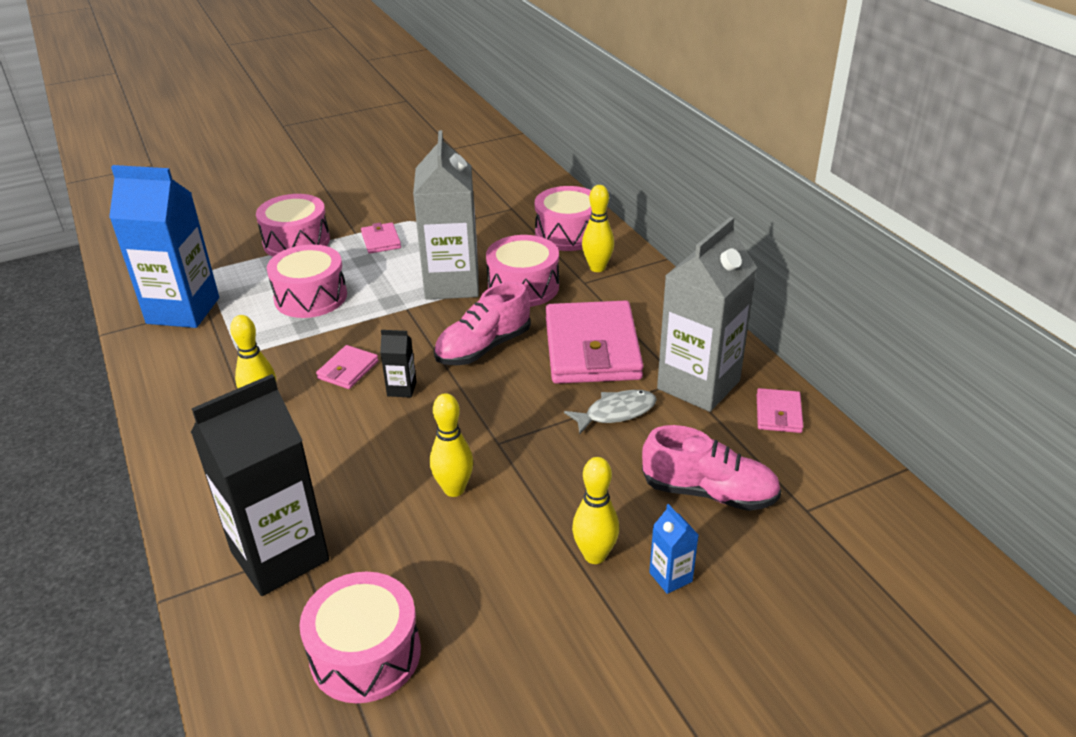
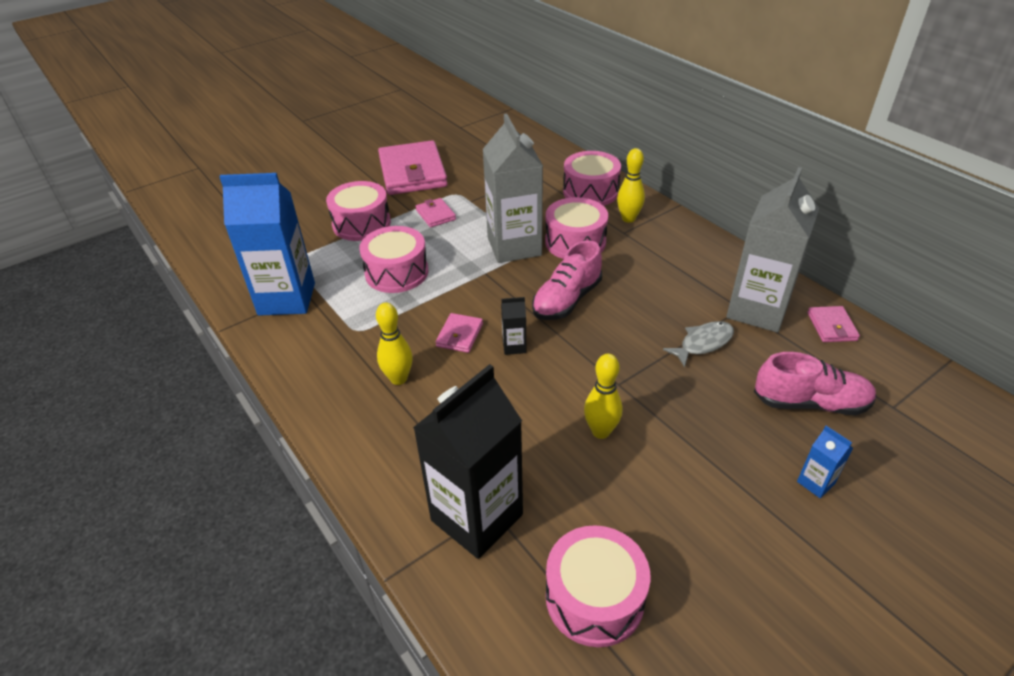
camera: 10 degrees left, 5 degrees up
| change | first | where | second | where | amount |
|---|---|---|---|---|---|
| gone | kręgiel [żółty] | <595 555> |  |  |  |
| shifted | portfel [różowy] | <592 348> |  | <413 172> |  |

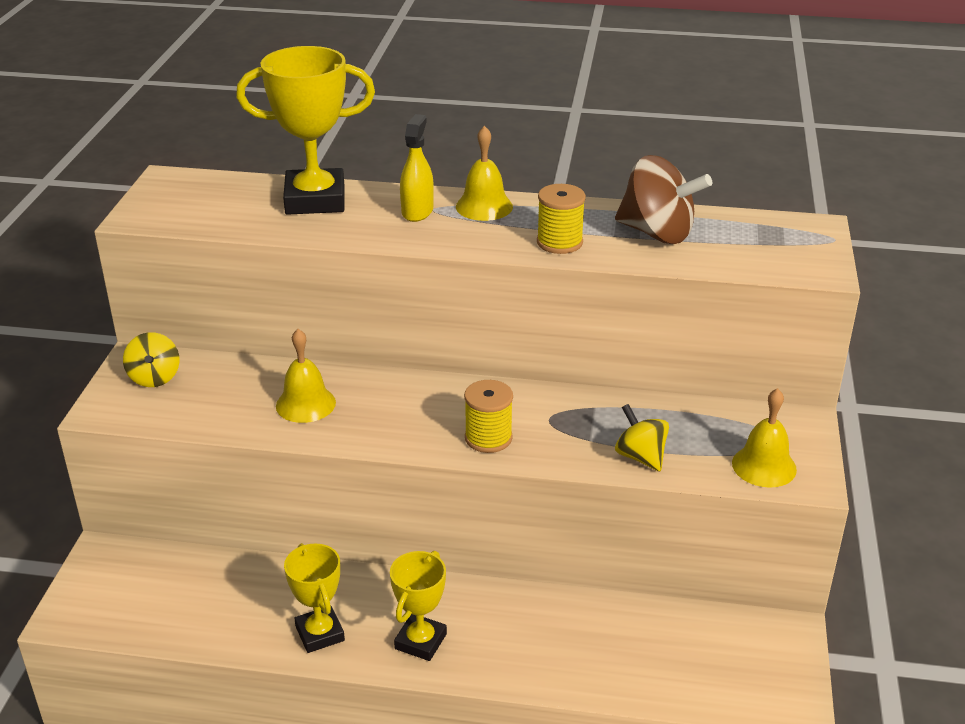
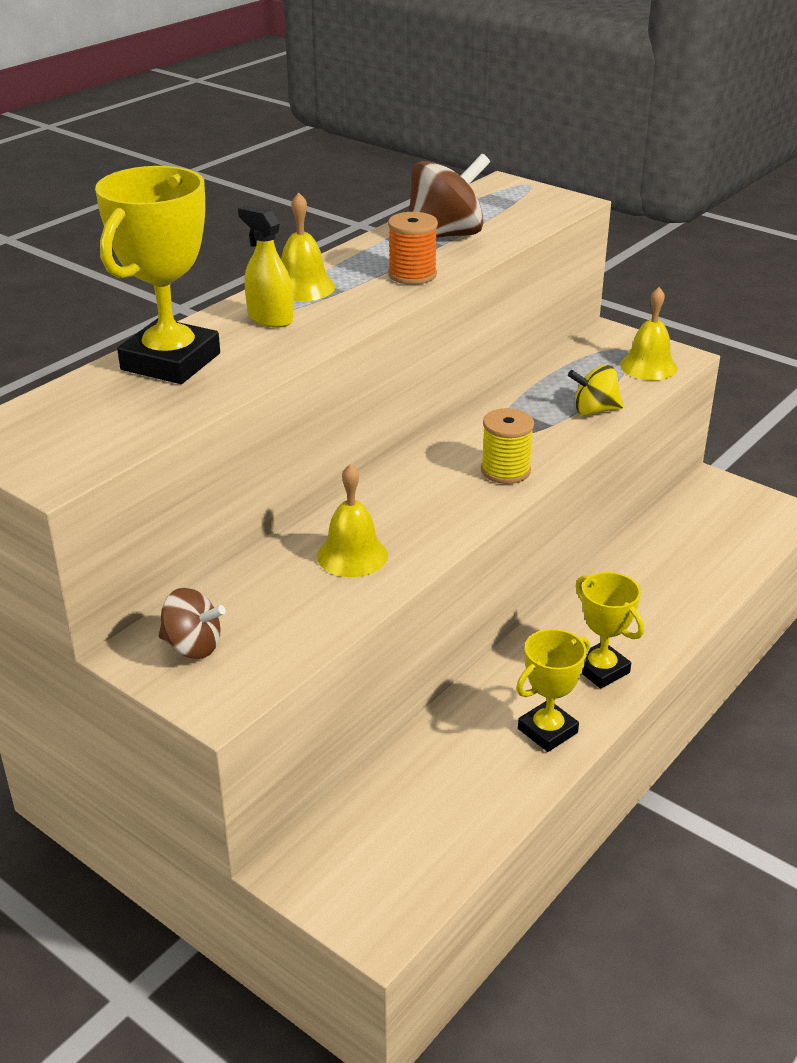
camera: 60 degrees left, 0 degrees up
| change | first | where | second | where | amount |
|---|---|---|---|---|---|
| repainted | bączek [żółty] | <154 377> | bączek [brązowy] | <193 646> |  |
| repainted | szpulka [żółty] | <559 242> | szpulka [pomarańczowy] | <412 275> |  |
| rotated | puchar [żółty] | <320 633> |  | <547 730> | 45 degrees counterclockwise |

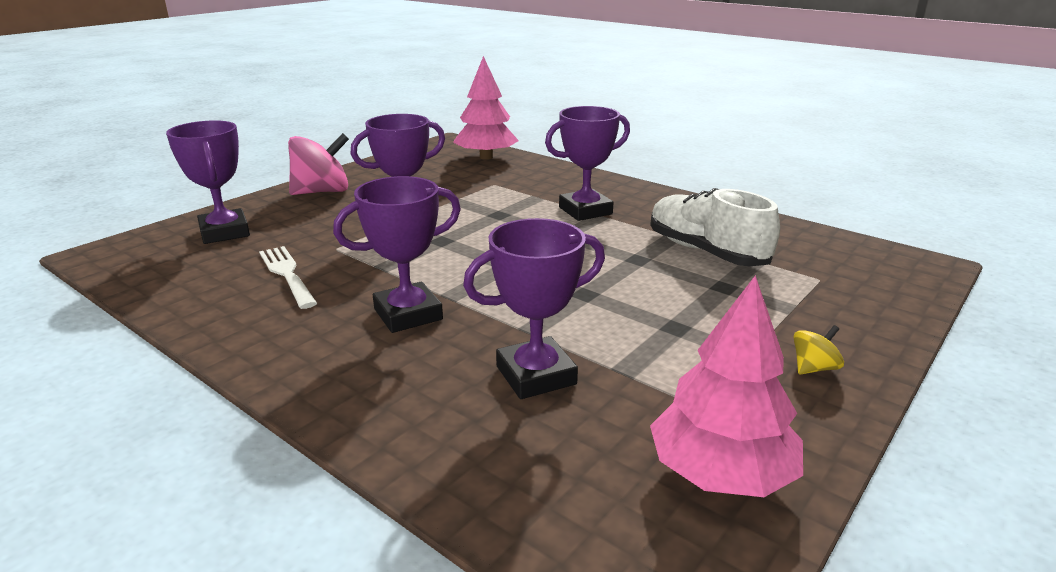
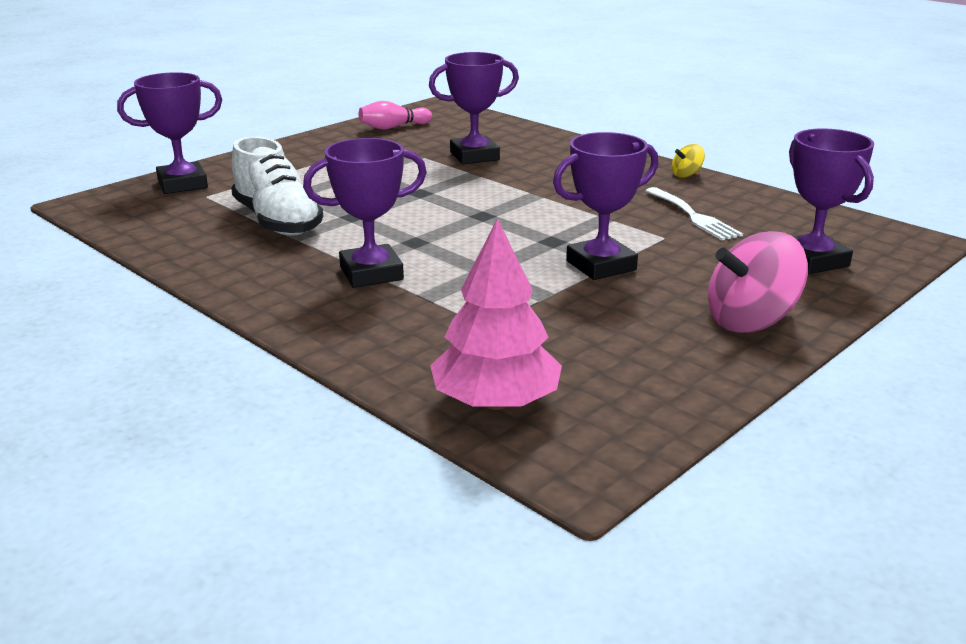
camera: 175 degrees left, 0 degrees up
| change | first | where | second | where | amount |
|---|---|---|---|---|---|
| shifted | puchar [fioletowy] | <408 314> |  | <182 184> |  |
| shifted | bączek [żółty] | <813 368> |  | <686 175> |  |
| swapped | drzewko [różowy] | <720 473> | kręgiel [różowy] | <393 127> |  |

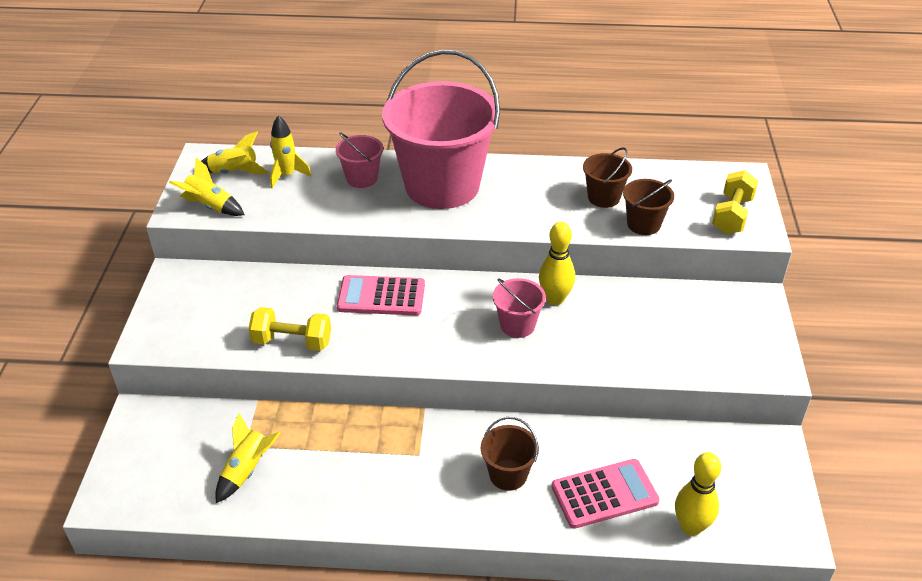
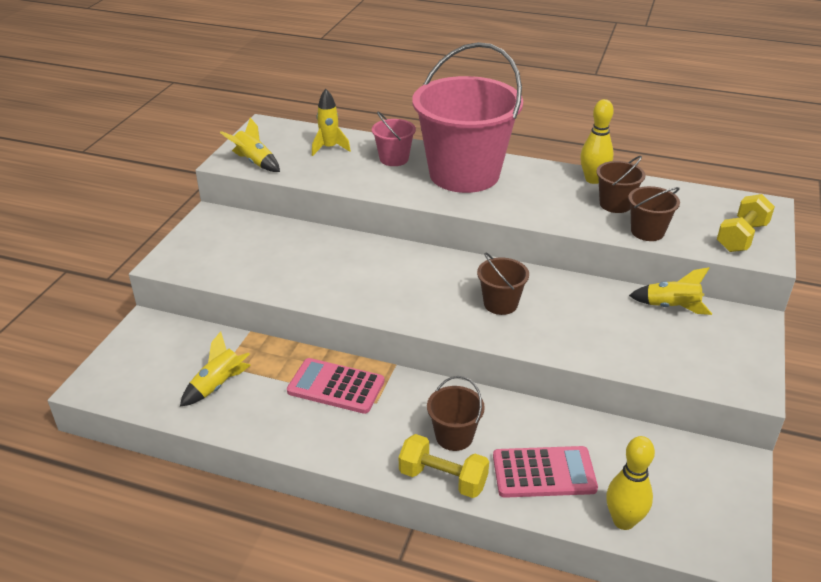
camera: 15 degrees right, 5 degrees down
| change | first | where | second | where | amount |
|---|---|---|---|---|---|
| shifted | rakieta [żółty] | <234 172> |  | <671 307> |  |
| shifted | hantel [żółty] | <292 341> |  | <443 479> |  |
| shifted | kalkulator [różowy] | <381 296> |  | <336 386> |  |
| shifted | kręgiel [żółty] | <555 299> |  | <593 179> |  |
| repainted | wiadro [różowy] | <517 325> | wiadro [brązowy] | <500 304> |  |

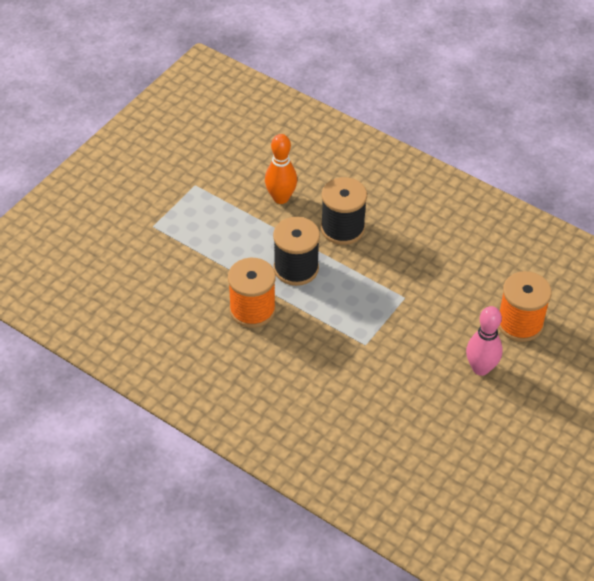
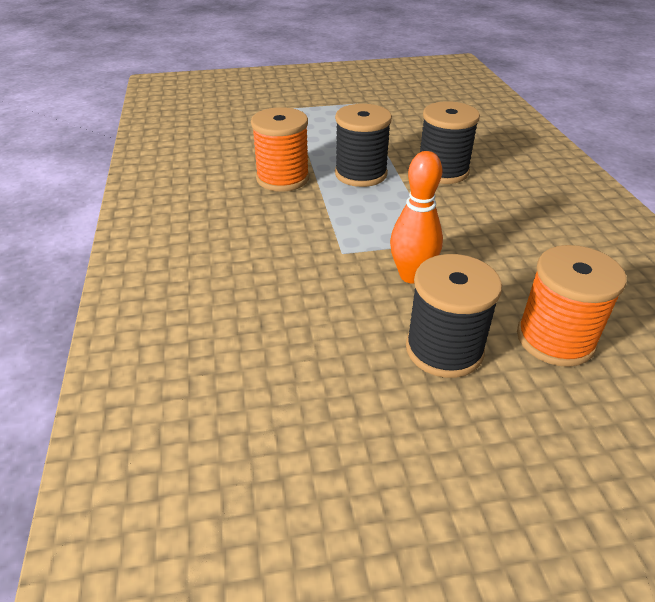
camera: 45 degrees right, 10 degrees down
| change | first | where | second | where | amount |
|---|---|---|---|---|---|
| shifted | kręgiel [pomarańczowy] | <281 198> |  | <412 276> |  |
| swapped | kręgiel [różowy] | <481 368> | szpulka [czarny] | <444 349> |  |

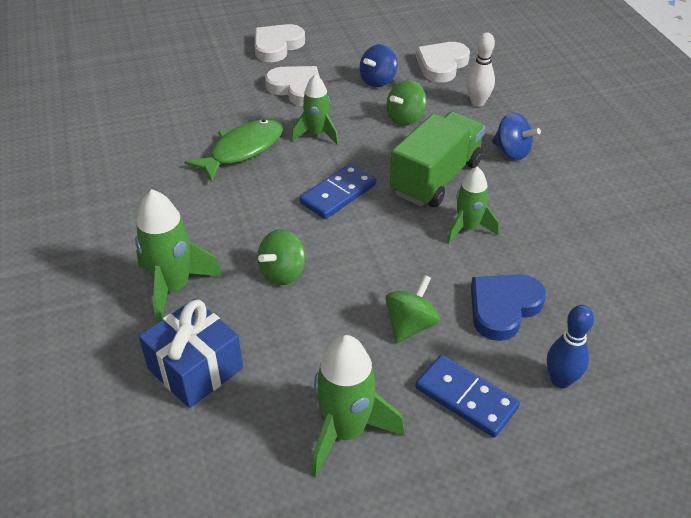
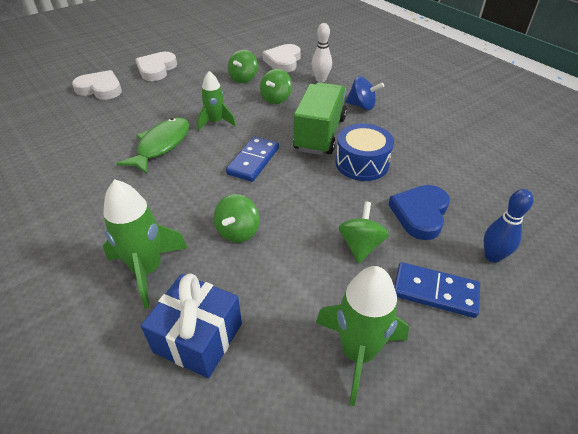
camera: 20 degrees left, 0 degrees up
| change | first | where | second | where | amount |
|---|---|---|---|---|---|
| shifted | serce [biały] | <297 89> |  | <100 89> |  |
| swapped | rakieta [zielony] | <468 228> | bęben [niebieski] | <362 163> |  |
| repainted | bączek [niebieski] | <378 81> | bączek [zielony] | <243 78> |  |

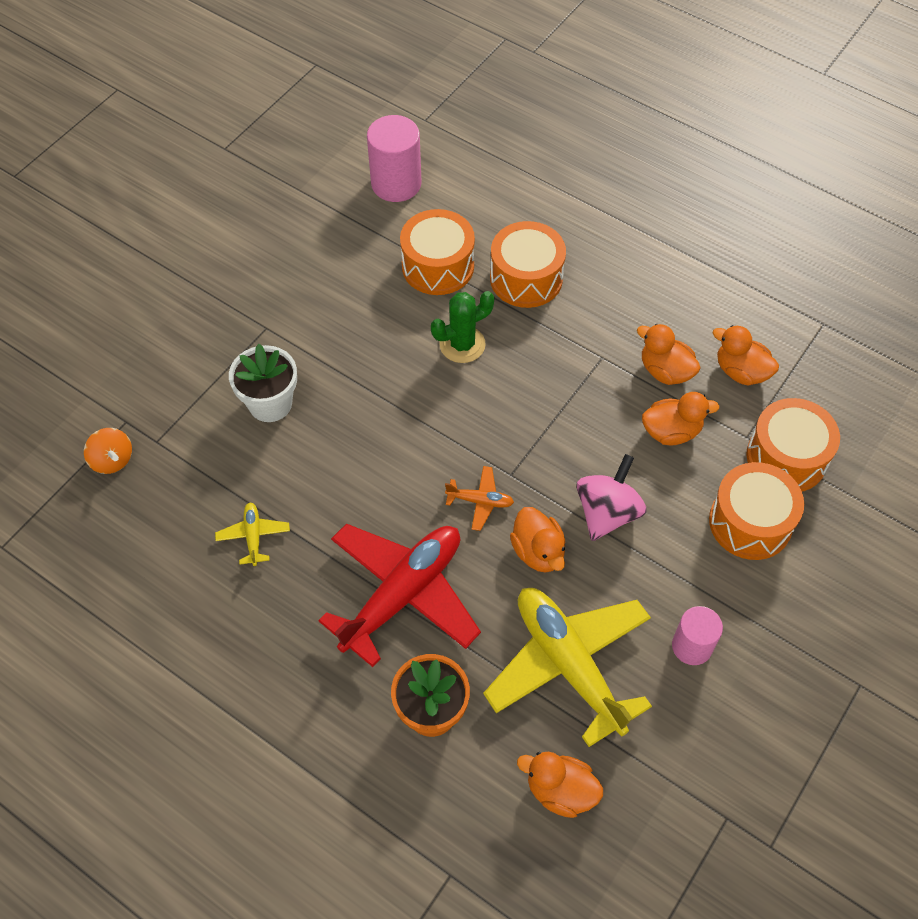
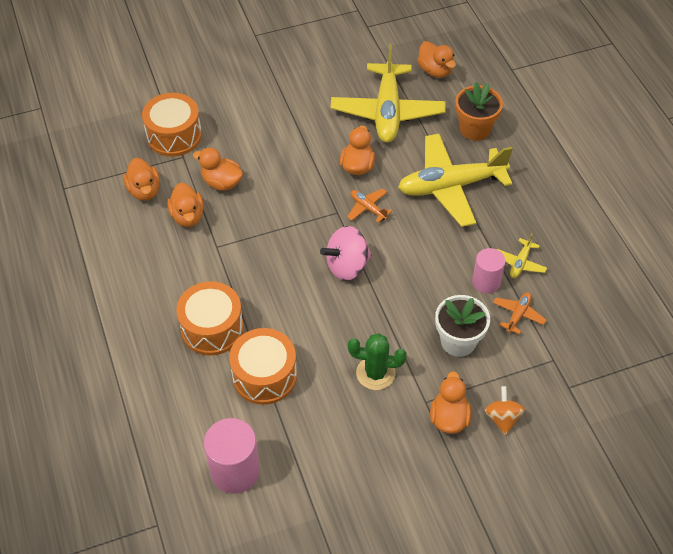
camera: 145 degrees left, 5 degrees down
| change | first | where | second | where | amount |
|---|---|---|---|---|---|
| gone | bęben [pomarańczowy] | <750 522> |  |  |  |
| new |  |  | kaczka [pomarańczowy] | <449 418> |  |
| new |  |  | samolot [pomarańczowy] | <518 315> |  |
| shifted | bączek [pomarańczowy] | <112 460> |  | <502 418> |  |
| shifted | kaktus [zielony] | <462 344> |  | <375 373> |  |
| shifted | bączek [różowy] | <607 512> |  | <347 266> |  |
| shifted | walec [różowy] | <692 646> |  | <486 282> |  |
| repainted | samolot [czerwony] | <402 595> | samolot [żółty] | <451 186> |  |

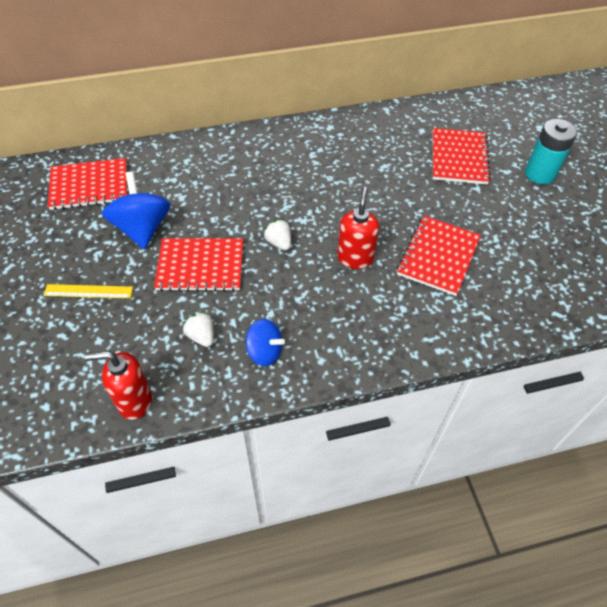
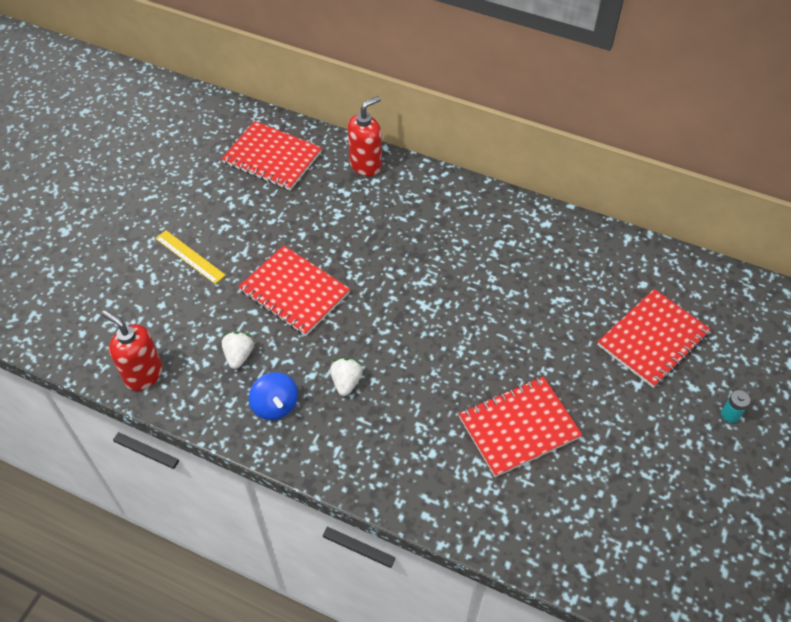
camera: 40 degrees right, 0 degrees up
| change | first | where | second | where | amount |
|---|---|---|---|---|---|
| gone | bączek [niebieski] | <142 228> |  |  |  |
| shifted | truskawka [biały] | <279 242> |  | <346 382> |  |
| shifted | dozownik mydła [czerwony] | <355 258> |  | <366 165> |  |
| scaled | bateria [turkusowy] | <540 174> |  | <730 414> | x0.45 |

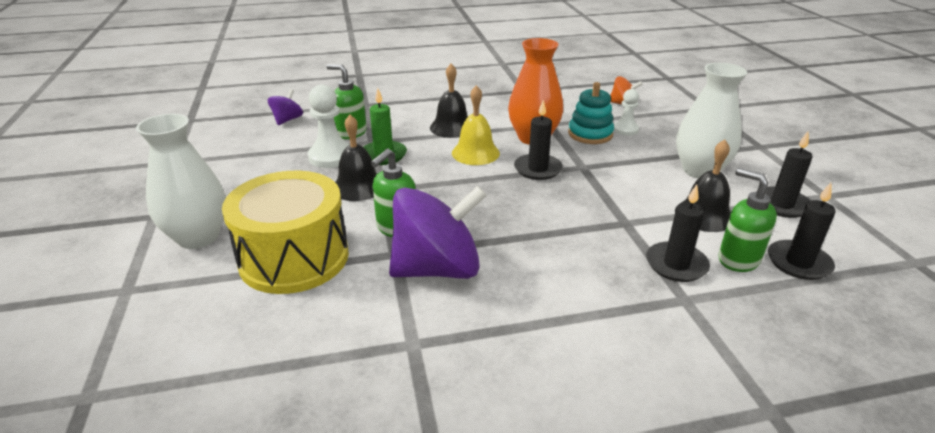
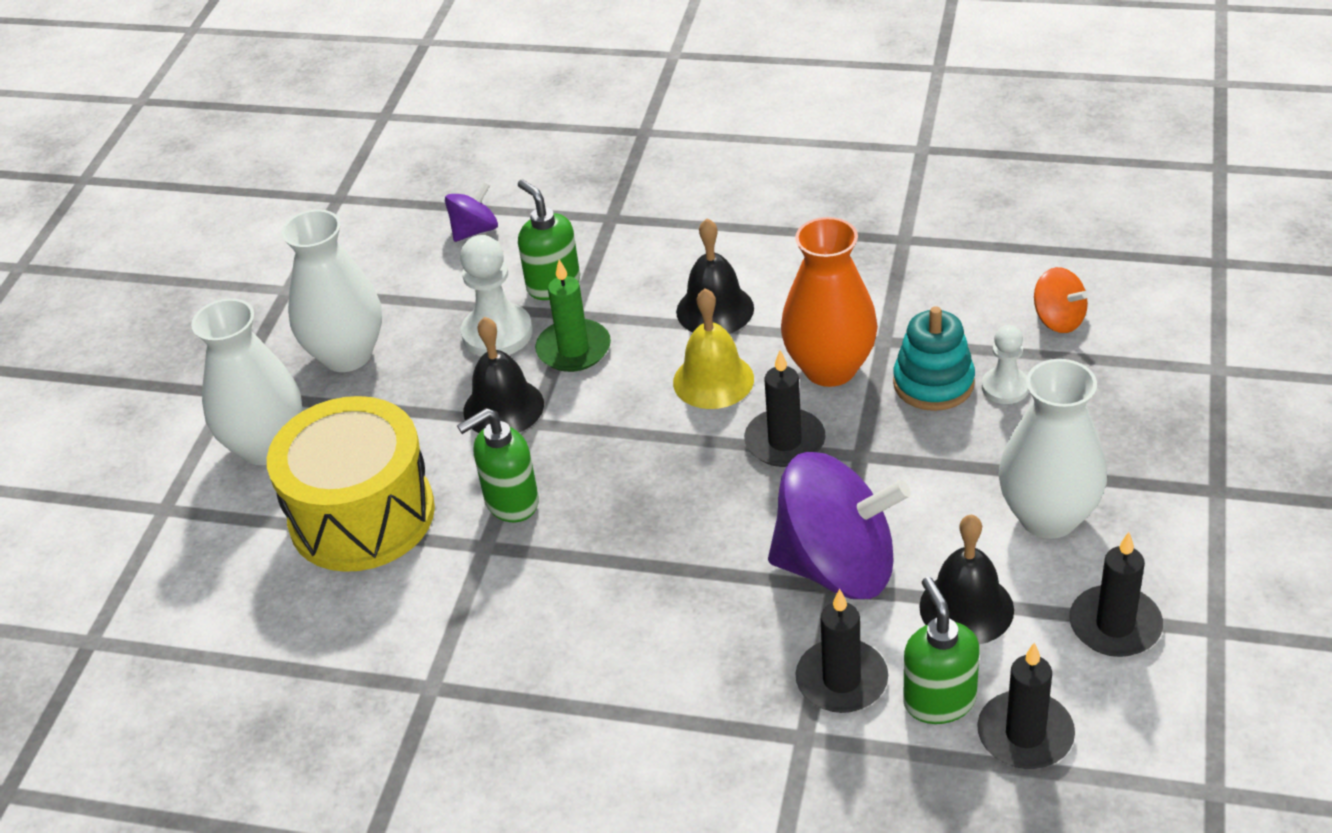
camera: 30 degrees right, 10 degrees up
| change | first | where | second | where | amount |
|---|---|---|---|---|---|
| new |  |  | wazon [biały] | <347 355> |  |
| shifted | bączek [fioletowy] | <437 268> |  | <837 567> |  |

